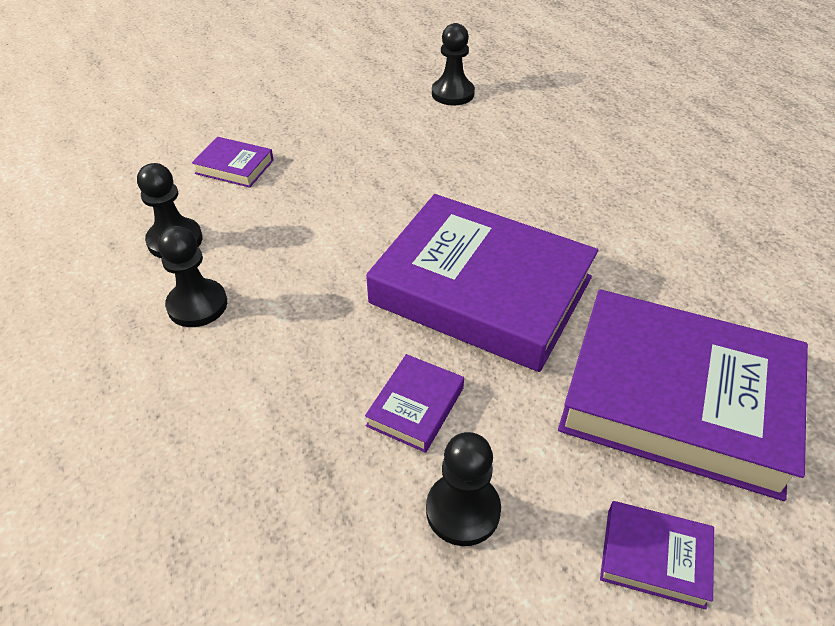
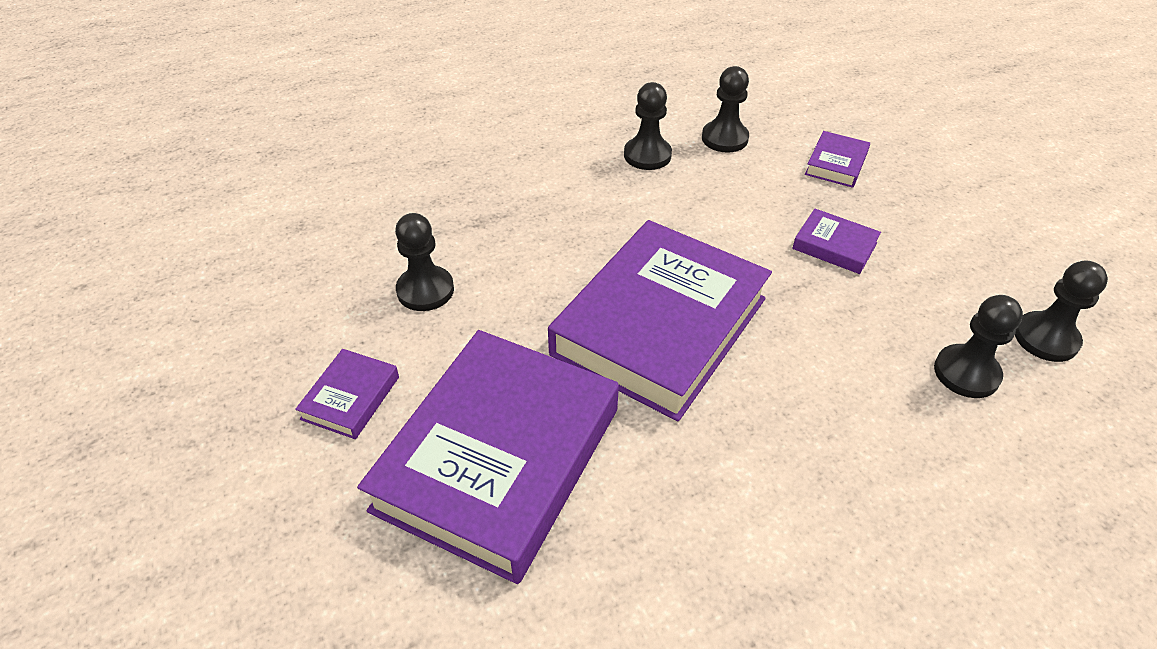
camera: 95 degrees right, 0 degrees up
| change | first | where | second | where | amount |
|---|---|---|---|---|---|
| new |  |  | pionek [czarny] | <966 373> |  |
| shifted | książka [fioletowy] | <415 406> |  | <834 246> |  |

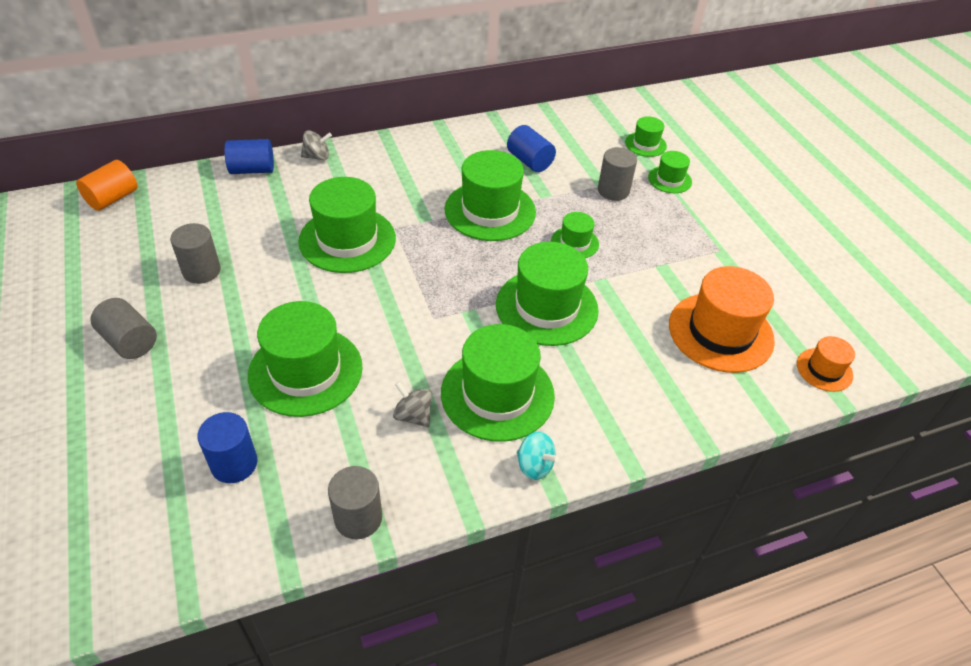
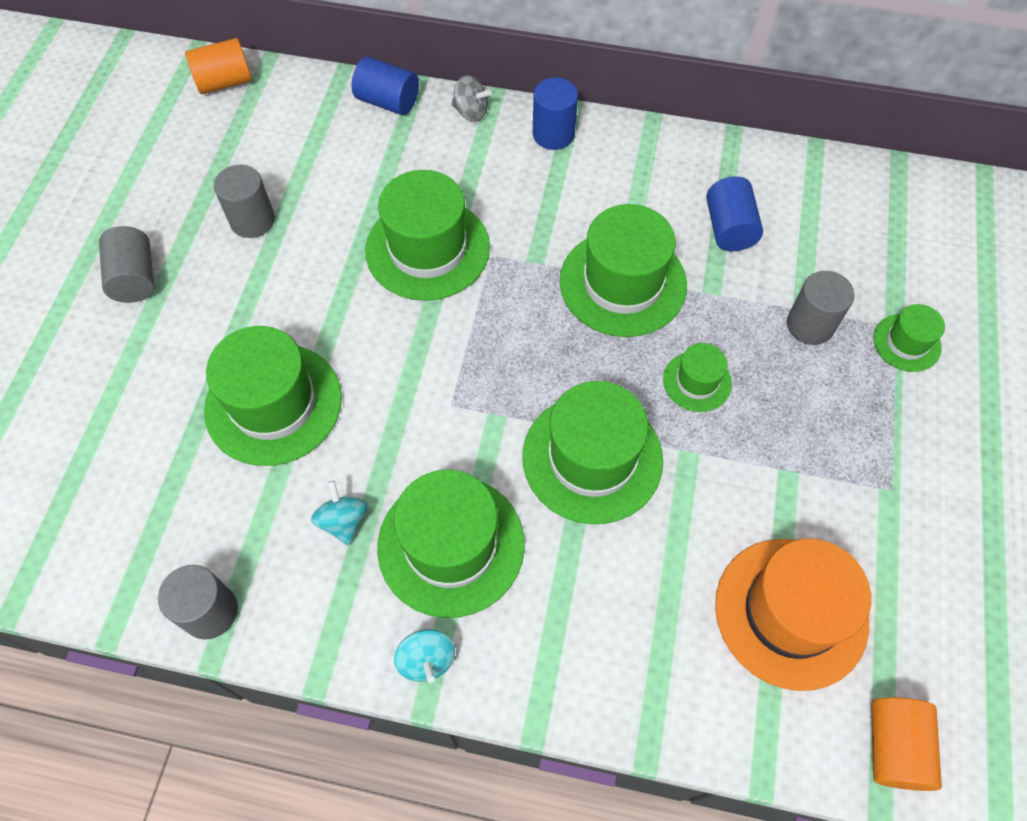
camera: 35 degrees right, 15 degrees up
| change | first | where | second | where | amount |
|---|---|---|---|---|---|
| gone | kapelusz [zielony] | <645 144> |  |  |  |
| shifted | walec [niebieski] | <234 464> |  | <553 134> |  |
| swapped | kapelusz [pomarańczowy] | <824 370> | walec [pomarańczowy] | <893 747> |  |
| repainted | bączek [szary] | <413 415> | bączek [turkusowy] | <343 521> |  |

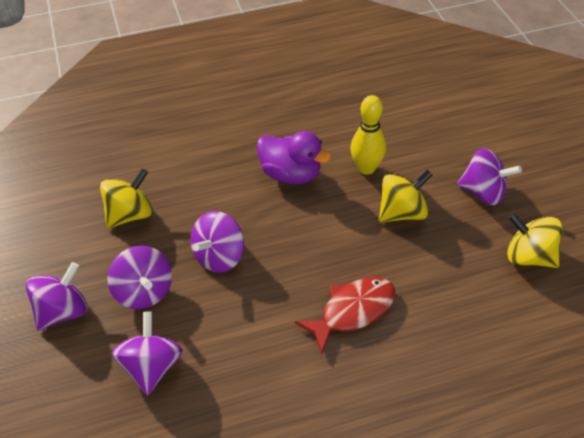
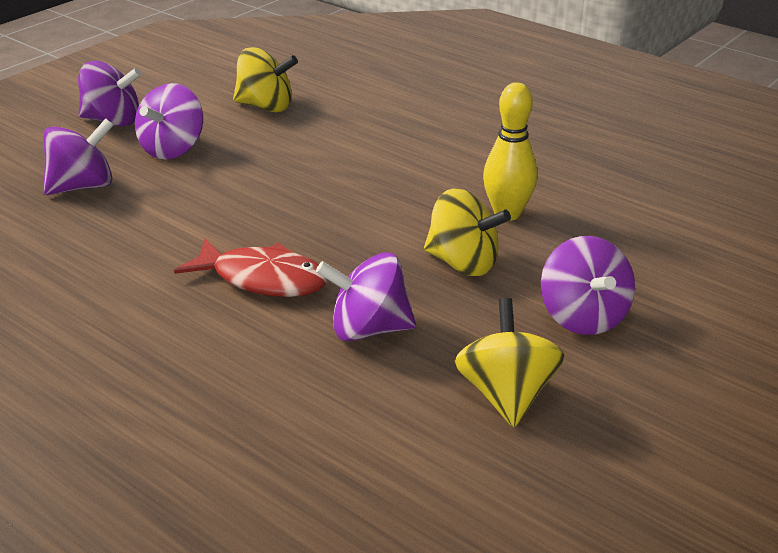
camera: 55 degrees right, 15 degrees down
| change | first | where | second | where | amount |
|---|---|---|---|---|---|
| gone | kaczka [fioletowy] | <291 174> |  |  |  |
| shifted | bączek [fioletowy] | <219 256> |  | <368 329> |  |

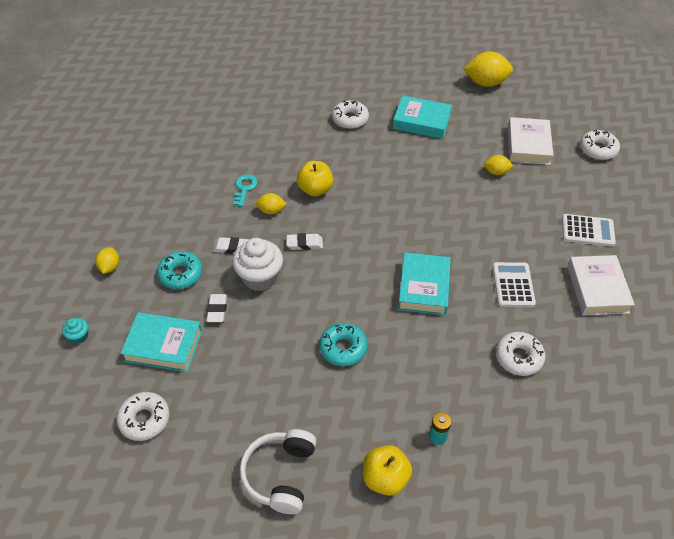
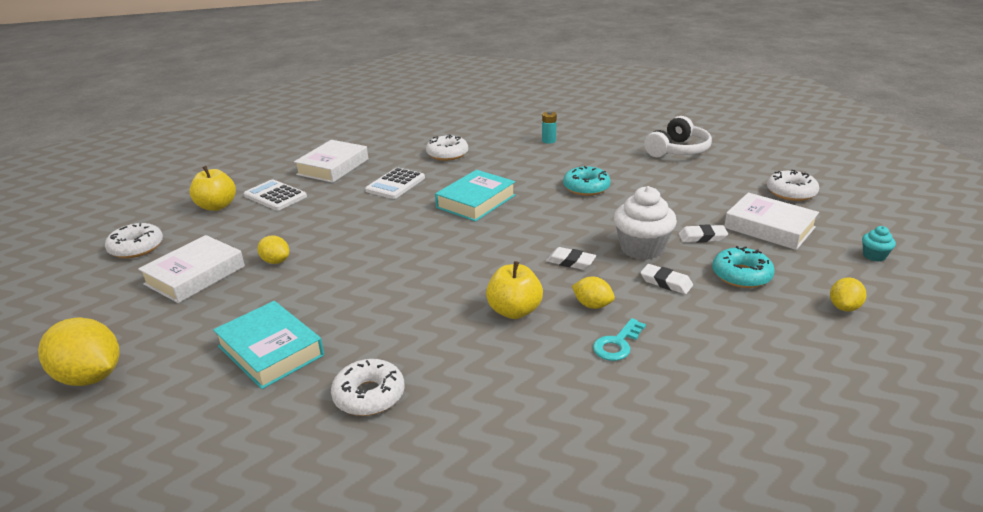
camera: 150 degrees left, 20 degrees down
| change | first | where | second | where | amount |
|---|---|---|---|---|---|
| shifted | jabłko [żółty] | <385 478> |  | <217 206> |  |
| repainted | książka [turkusowy] | <163 345> | książka [biały] | <769 227> |  |
| rotated | gumka do mazania [biały] | <217 310> |  | <702 237> | 60 degrees clockwise |

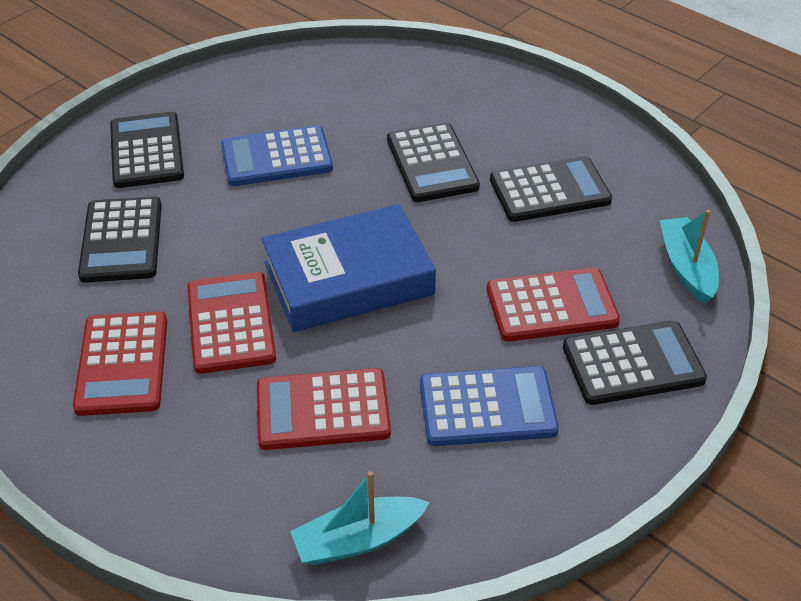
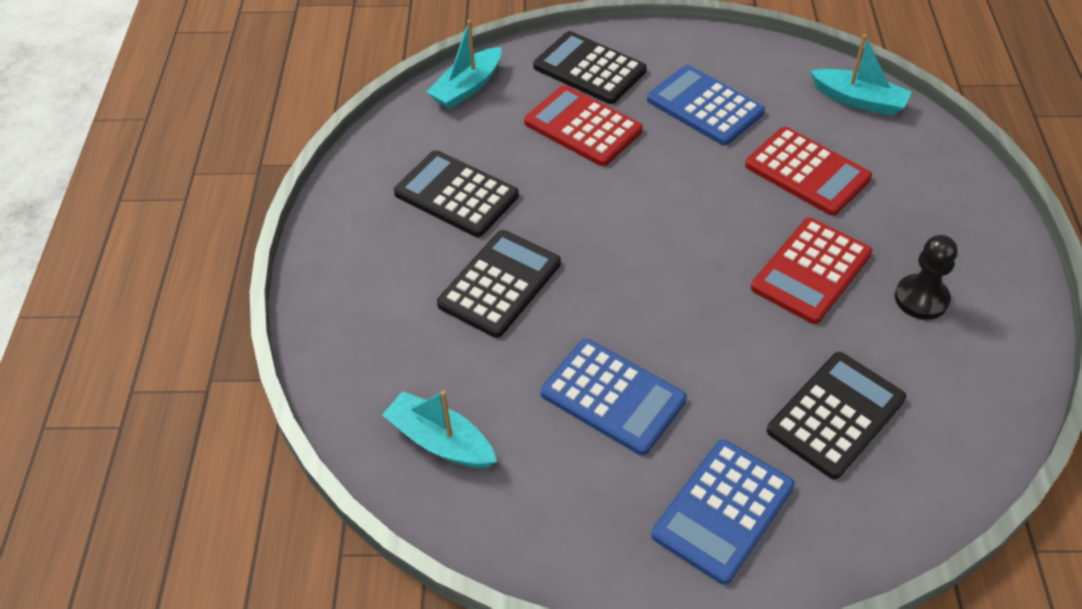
camera: 130 degrees left, 5 degrees up
| change | first | where | second | where | amount |
|---|---|---|---|---|---|
| gone | książka [niebieski] | <348 278> |  |  |  |
| new |  |  | łódka [turkusowy] | <440 441> |  |
| swapped | kalkulator [czerwony] | <122 364> | pionek [czarny] | <921 298> |  |
| repainted | kalkulator [czarny] | <146 151> | kalkulator [niebieski] | <723 511> |  |

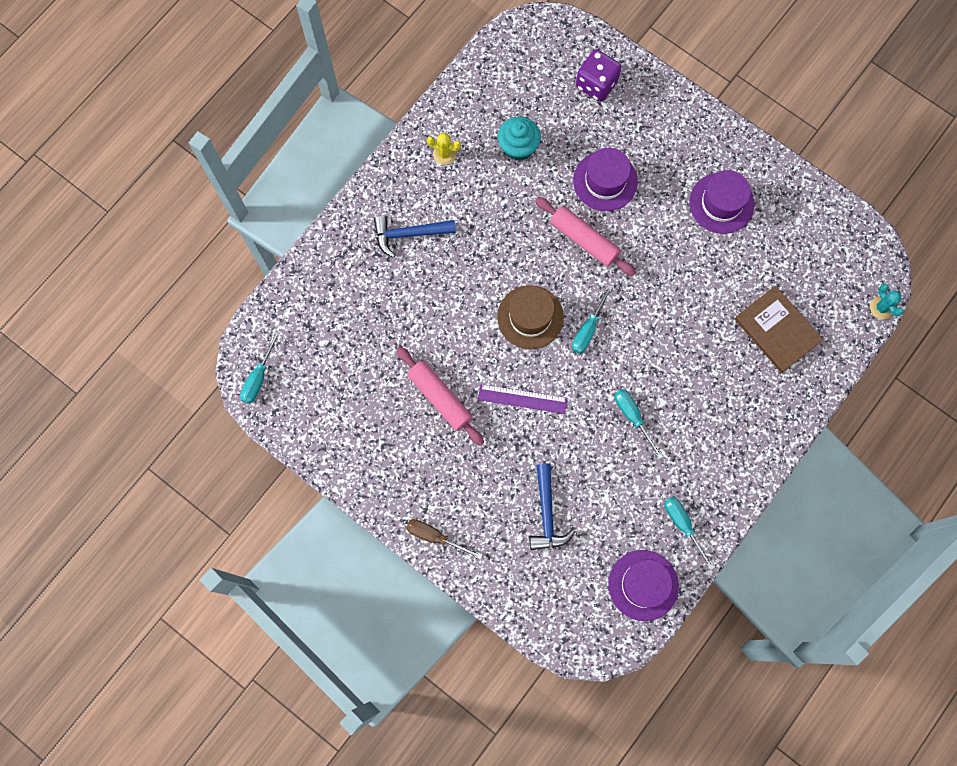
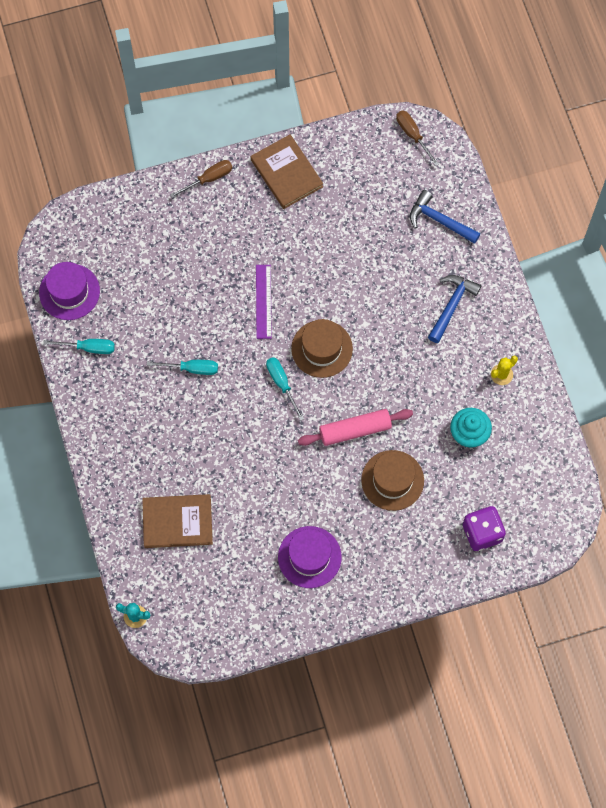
camera: 125 degrees right, 5 degrees down
| change | first | where | second | where | amount |
|---|---|---|---|---|---|
| gone | wałek do ciasta [różowy] | <440 398> |  |  |  |
| new |  |  | książka [brązowy] | <286 173> |  |
| shifted | młotek [niebieski] | <547 514> |  | <439 220> |  |
| repainted | śrubokręt [turkusowy] | <259 377> | śrubokręt [brązowy] | <413 135> |  |
| repainted | kapelusz [fioletowy] | <605 181> | kapelusz [brązowy] | <392 480> |  |
| rotated | linijka [fioletowy] | <522 399> |  | <263 301> | 45 degrees counterclockwise |

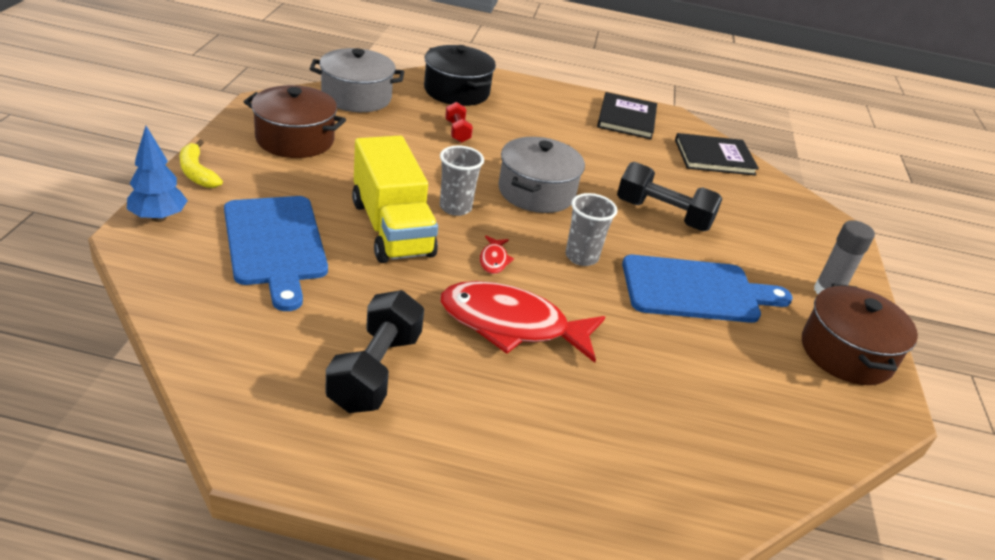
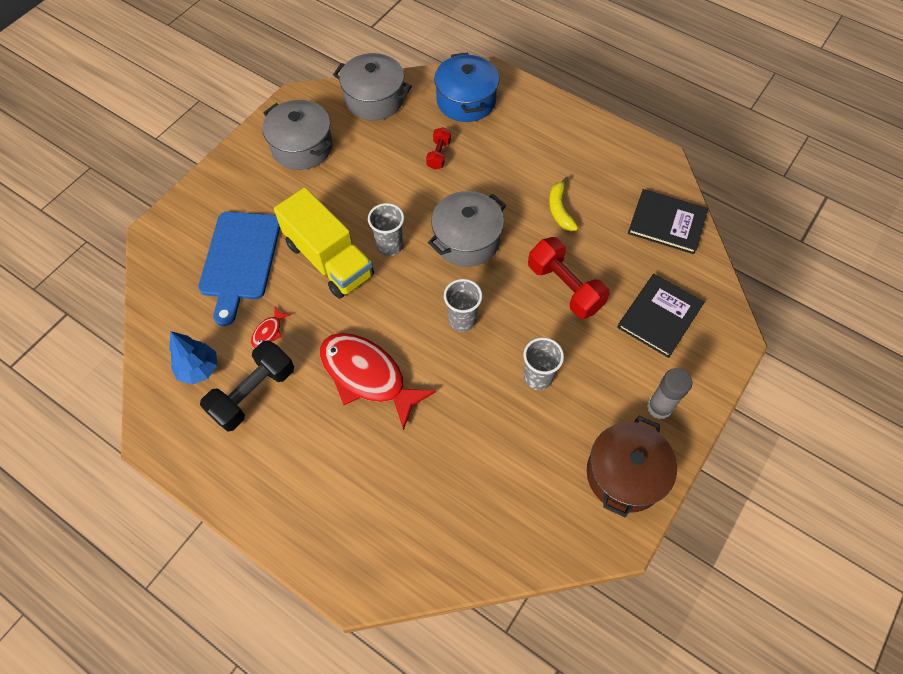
camera: 30 degrees right, 25 degrees up
| change | first | where | second | where | amount |
|---|---|---|---|---|---|
| shifted | drzewko [niebieski] | <159 218> |  | <199 369> |  |
| shifted | banan [żółty] | <197 173> |  | <560 210> |  |
| shifted | ryba [czerwony] | <494 260> |  | <269 332> |  |
| shifted | książka [czarny] | <627 118> |  | <659 316> |  |
| swapped | deska do krojenia [niebieski] | <696 290> | szklanka [szary] | <537 377> |  |
| repainted | garnek [brązowy] | <295 139> | garnek [szary] | <302 147> |  |
| repainted | garnek [czarny] | <456 91> | garnek [niebieski] | <466 101> |  |
| repainted | hantel [czarny] | <663 215> | hantel [czerwony] | <564 287> |  |
| rotated | ciężarówka [żółty] | <391 228> |  | <329 260> | 45 degrees counterclockwise |

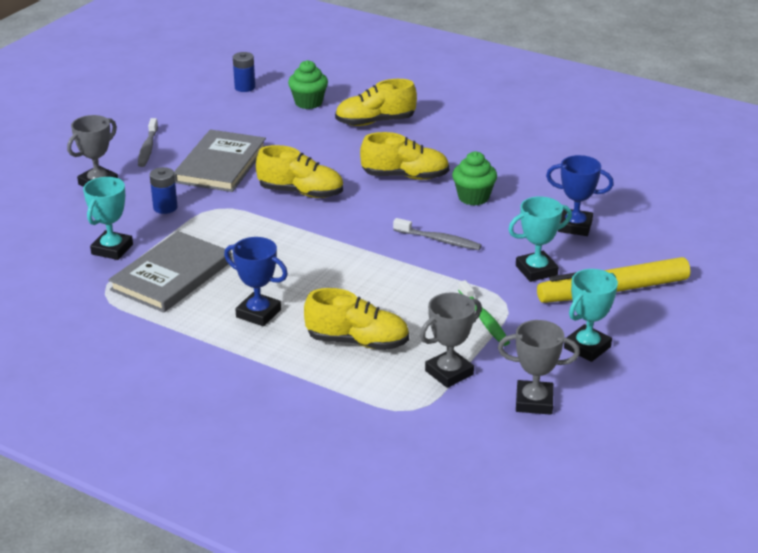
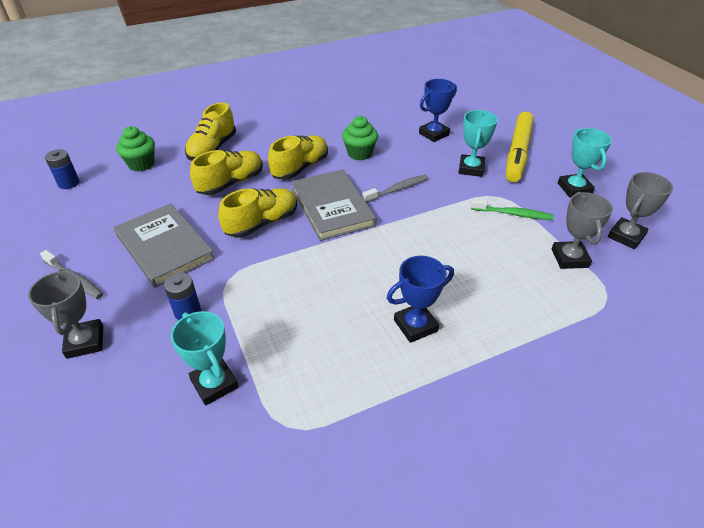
camera: 55 degrees left, 10 degrees up
| change | first | where | second | where | amount |
|---|---|---|---|---|---|
| shifted | książka [szary] | <172 276> |  | <332 207> |  |
| shifted | but [żółty] | <357 342> |  | <231 183> |  |

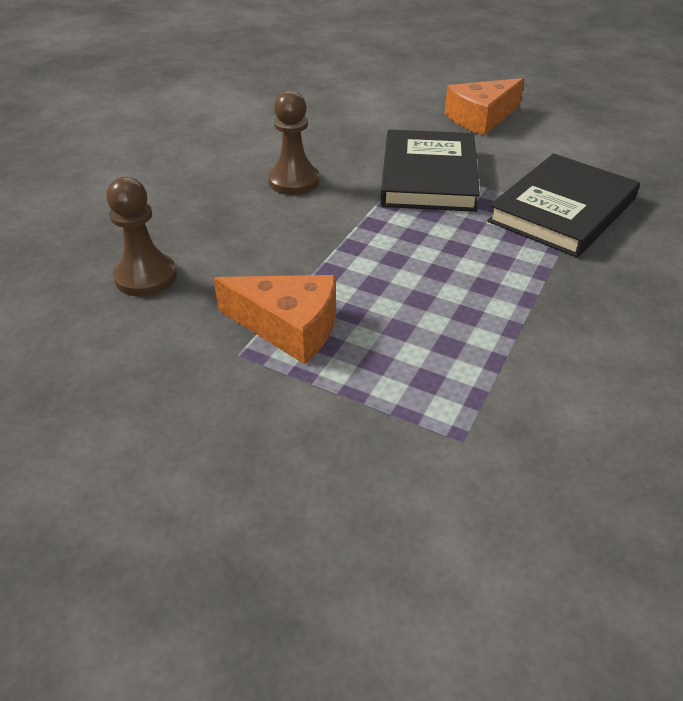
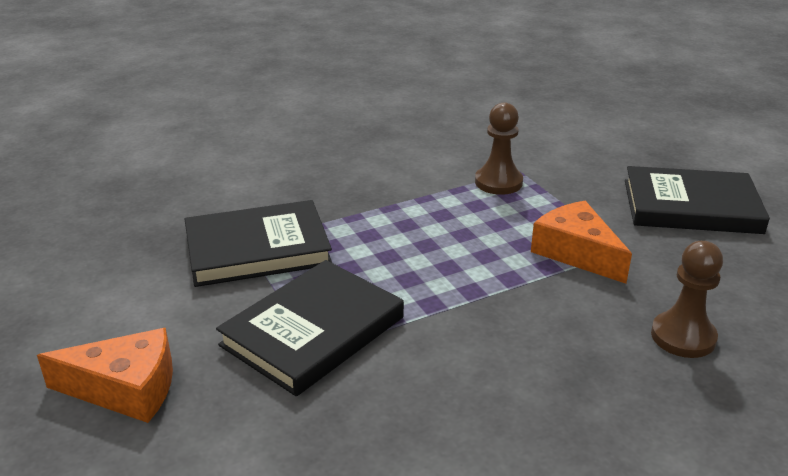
camera: 145 degrees left, 10 degrees down
| change | first | where | second | where | amount |
|---|---|---|---|---|---|
| new |  |  | książka [czarny] | <691 206> |  |
| shifted | pionek [brązowy] | <294 181> |  | <498 182> |  |

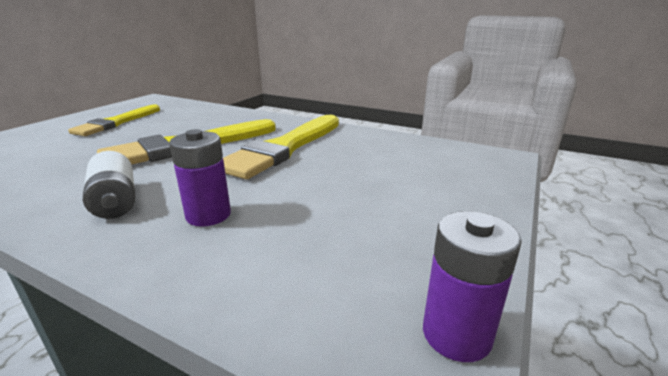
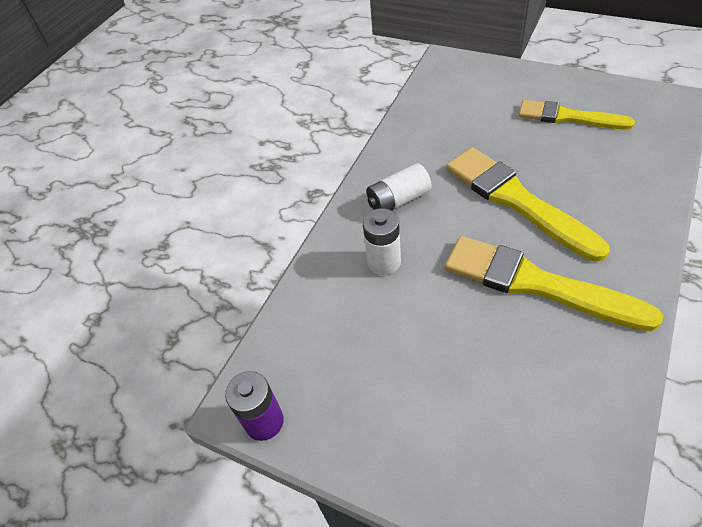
camera: 95 degrees right, 25 degrees up
| change | first | where | second | where | amount |
|---|---|---|---|---|---|
| repainted | bateria [fioletowy] | <208 215> | bateria [biały] | <384 262> |  |

